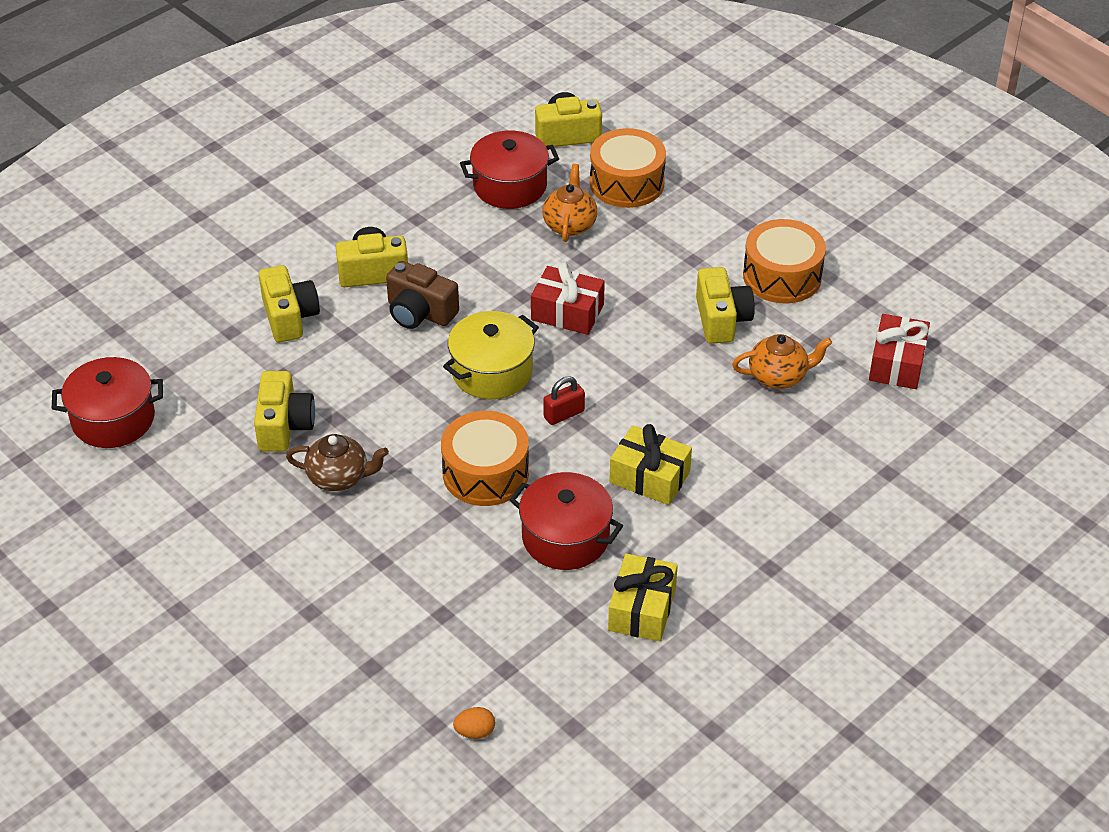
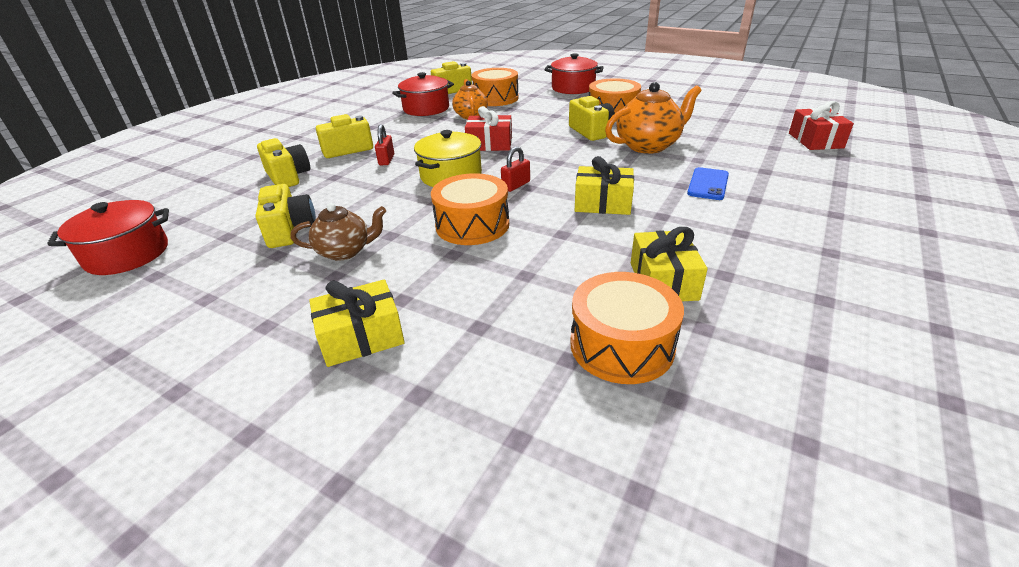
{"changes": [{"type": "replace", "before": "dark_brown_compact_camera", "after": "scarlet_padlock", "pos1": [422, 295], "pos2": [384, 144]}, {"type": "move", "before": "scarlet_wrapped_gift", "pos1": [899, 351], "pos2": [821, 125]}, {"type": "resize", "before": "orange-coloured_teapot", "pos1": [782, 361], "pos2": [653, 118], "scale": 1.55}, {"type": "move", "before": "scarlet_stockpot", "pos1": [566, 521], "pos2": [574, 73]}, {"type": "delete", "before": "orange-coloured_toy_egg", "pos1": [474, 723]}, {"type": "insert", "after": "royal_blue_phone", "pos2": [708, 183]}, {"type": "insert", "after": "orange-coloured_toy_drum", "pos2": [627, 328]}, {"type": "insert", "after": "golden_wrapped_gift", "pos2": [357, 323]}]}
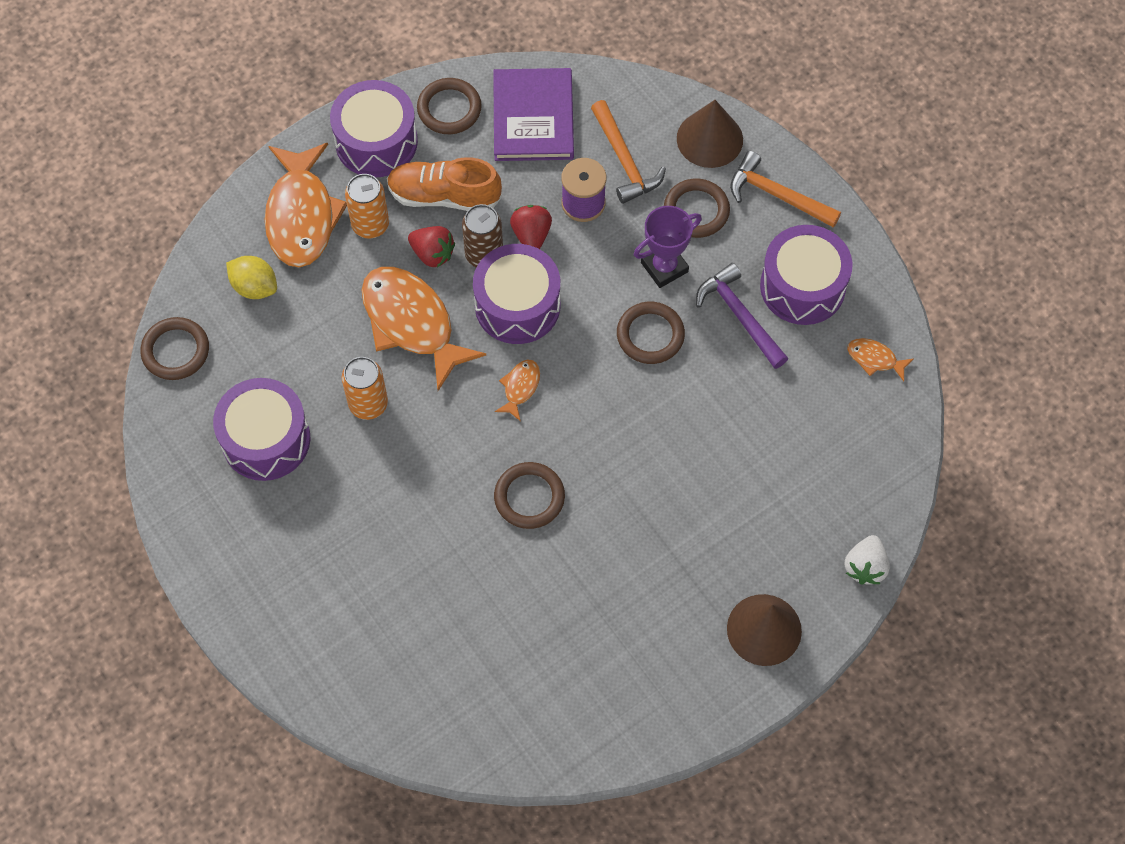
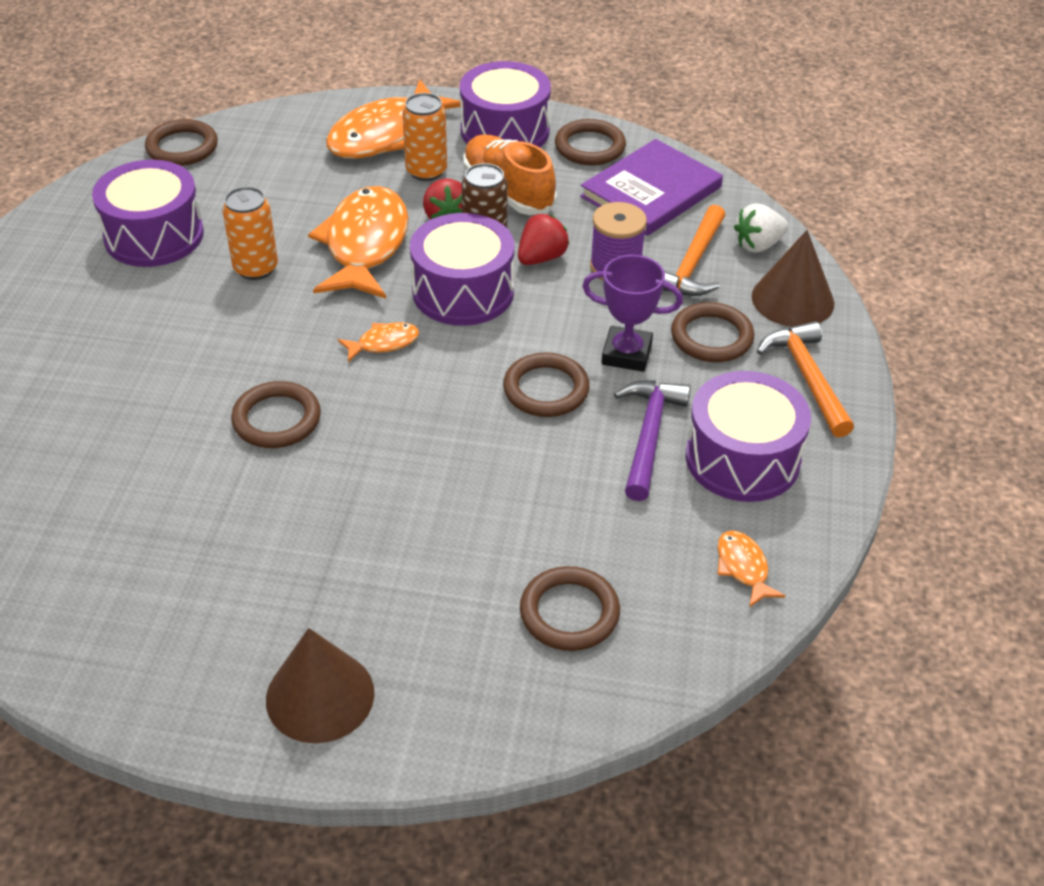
{"changes": [{"type": "delete", "before": "golden_lemon", "pos1": [251, 277]}, {"type": "move", "before": "snow-white_strawberry", "pos1": [867, 559], "pos2": [761, 228]}, {"type": "insert", "after": "dark_brown_torus", "pos2": [570, 608]}]}
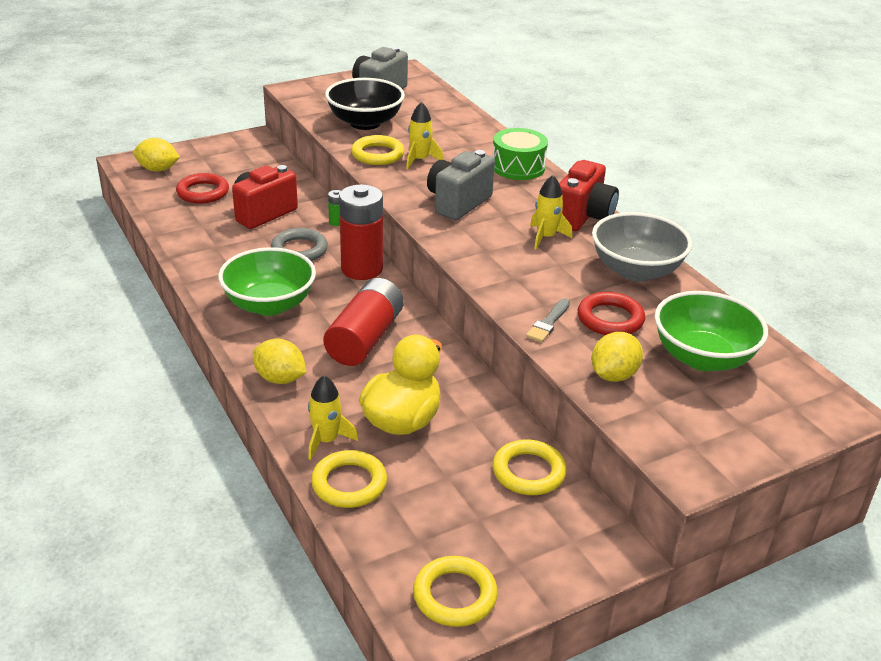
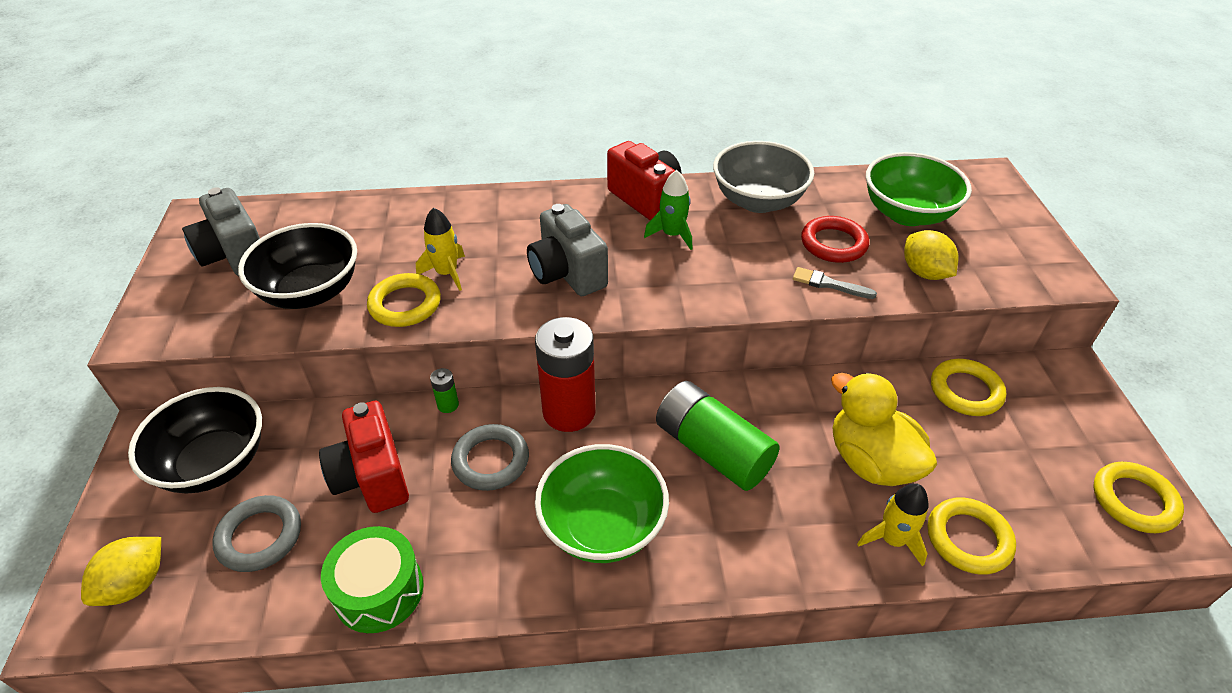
{"changes": [{"type": "move", "before": "leaf-green_toy_drum", "pos1": [520, 154], "pos2": [372, 579]}, {"type": "recolor", "before": "scarlet_torus", "after": "gray_torus", "pos1": [202, 188], "pos2": [256, 533]}, {"type": "recolor", "before": "golden_toy_rocket", "after": "leaf-green_toy_rocket", "pos1": [551, 212], "pos2": [668, 210]}, {"type": "recolor", "before": "scarlet_AA_battery", "after": "leaf-green_AA_battery", "pos1": [363, 322], "pos2": [718, 436]}, {"type": "rotate", "before": "gray_paintbrush", "pos1": [548, 320], "pos2": [835, 283], "turn": 150}, {"type": "delete", "before": "golden_lemon", "pos1": [280, 361]}, {"type": "insert", "after": "jet-black_deep_dish", "pos2": [195, 440]}]}
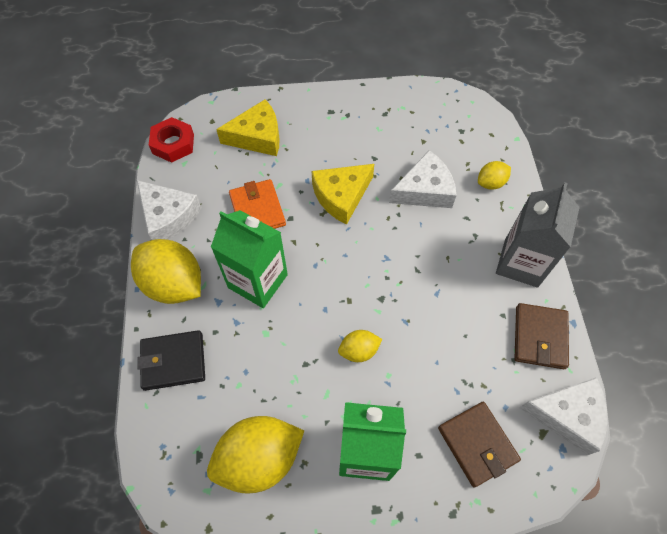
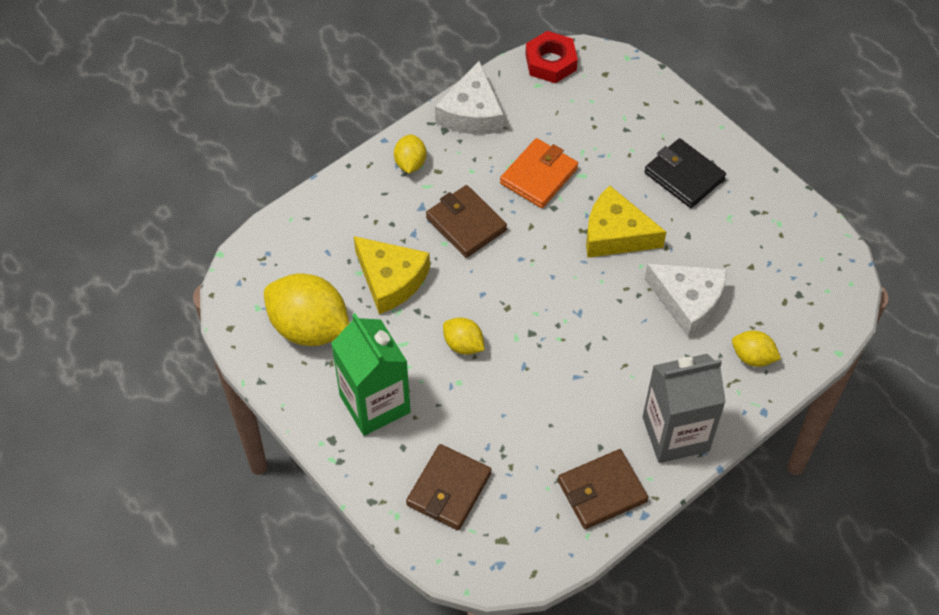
{"changes": [{"type": "move", "before": "golden_piece_of_cheese", "pos1": [247, 127], "pos2": [392, 275]}, {"type": "replace", "before": "leaf-green_juice_carton", "after": "dark_brown_wallet", "pos1": [249, 259], "pos2": [466, 221]}, {"type": "resize", "before": "golden_lemon", "pos1": [166, 271], "pos2": [410, 153], "scale": 0.5}, {"type": "move", "before": "jet-black_wallet", "pos1": [171, 360], "pos2": [685, 173]}, {"type": "delete", "before": "snow-white_piece_of_cheese", "pos1": [564, 416]}]}
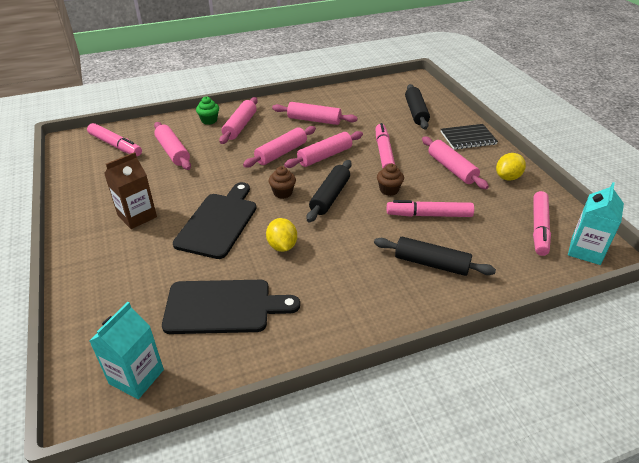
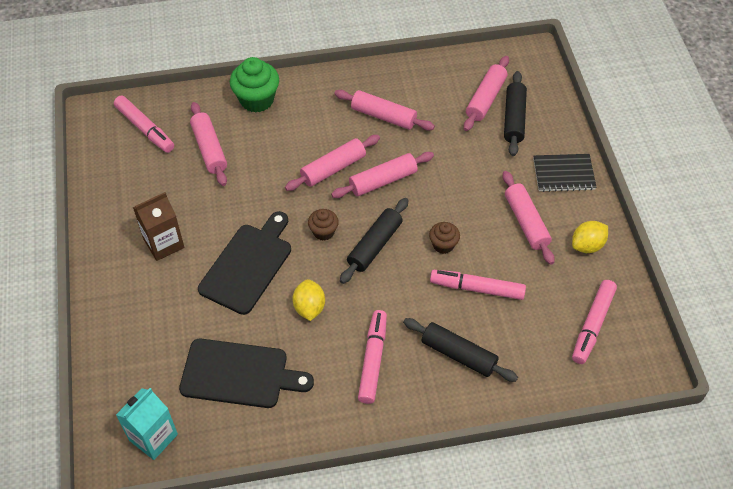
{"changes": [{"type": "resize", "before": "leaf-green_cupcake", "pos1": [207, 110], "pos2": [254, 85], "scale": 1.75}, {"type": "move", "before": "rosy_dough_roller", "pos1": [238, 120], "pos2": [486, 93]}, {"type": "move", "before": "rosy_marker_pen", "pos1": [385, 145], "pos2": [372, 357]}, {"type": "delete", "before": "aqua_juice_carton", "pos1": [596, 223]}]}
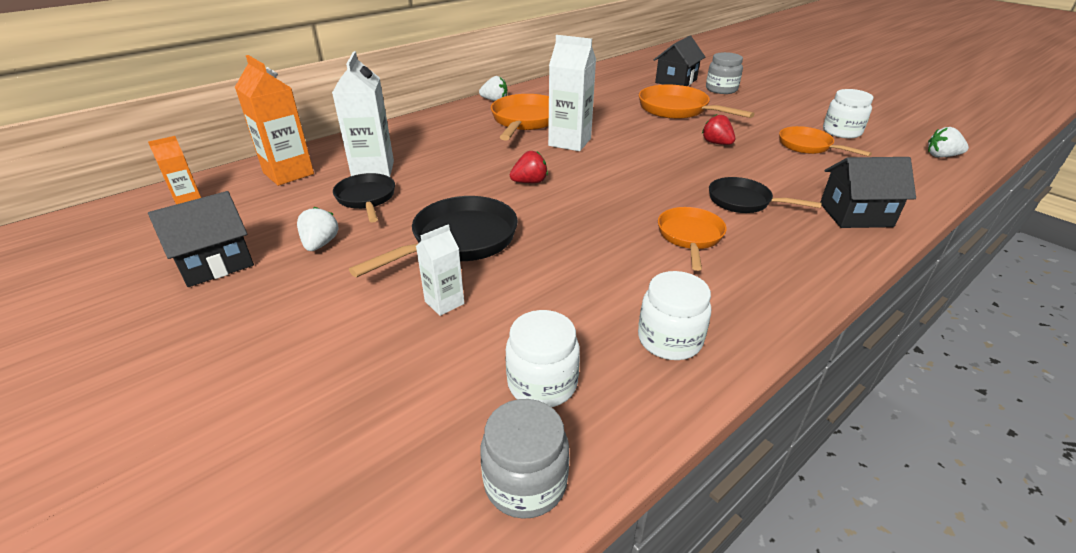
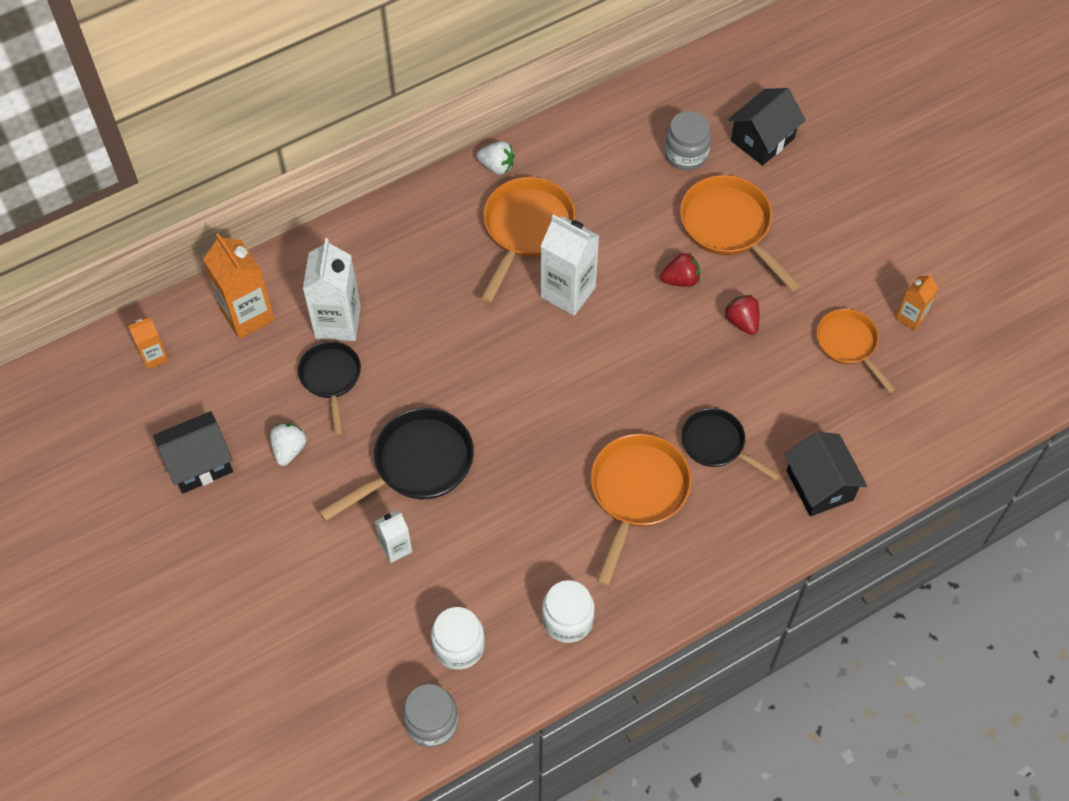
{"changes": [{"type": "move", "before": "gray_preserve_jar", "pos1": [724, 73], "pos2": [688, 140]}, {"type": "replace", "before": "snow-white_preserve_jar", "after": "orange-coloured_juice_carton", "pos1": [848, 113], "pos2": [917, 302]}, {"type": "delete", "before": "snow-white_strawberry", "pos1": [948, 142]}, {"type": "move", "before": "scarlet_strawberry", "pos1": [529, 167], "pos2": [680, 270]}, {"type": "rotate", "before": "jet-black_house", "pos1": [868, 192], "pos2": [825, 474], "turn": 60}, {"type": "resize", "before": "orange-coloured_pan", "pos1": [692, 239], "pos2": [641, 510], "scale": 1.54}]}
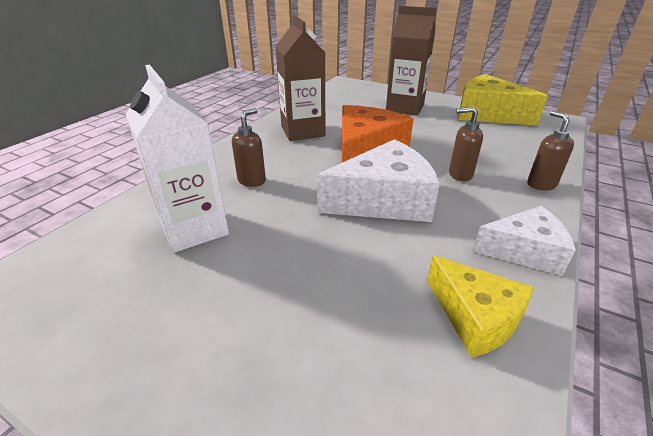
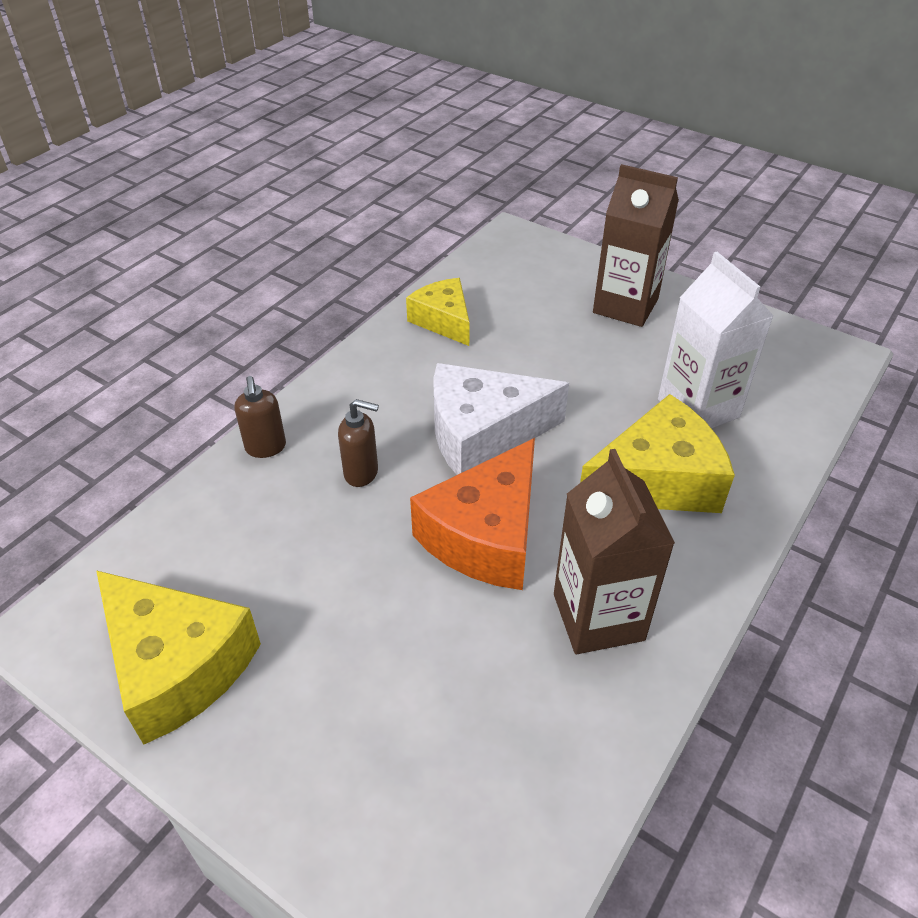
{"changes": [{"type": "move", "before": "dark_brown_juice_carton", "pos1": [411, 61], "pos2": [636, 245]}, {"type": "replace", "before": "dark_brown_soap_pump", "after": "golden_piece_of_cheese", "pos1": [249, 147], "pos2": [657, 453]}, {"type": "delete", "before": "snow-white_piece_of_cheese", "pos1": [524, 241]}]}
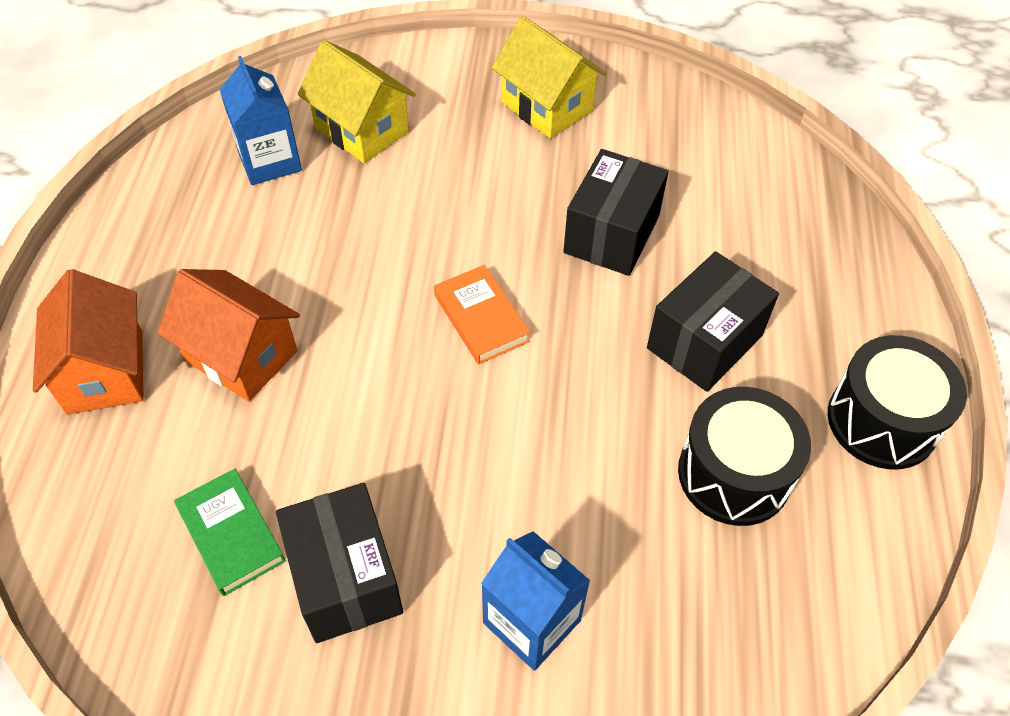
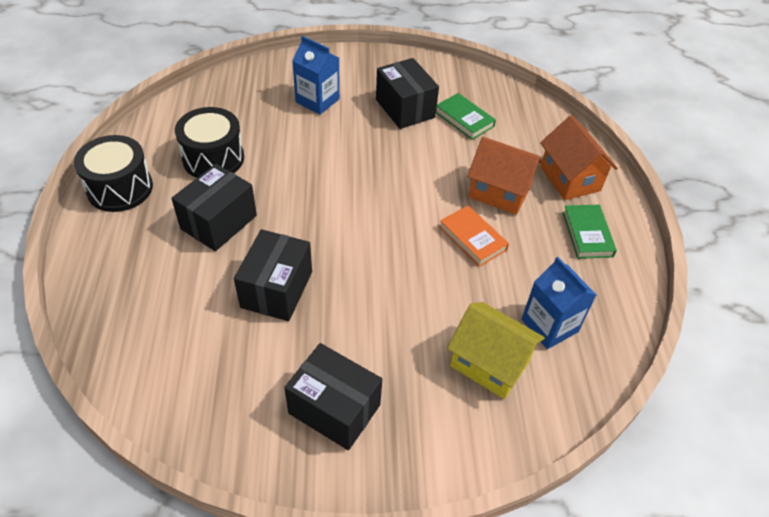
{"changes": [{"type": "replace", "before": "golden_house", "after": "jet-black_box", "pos1": [549, 77], "pos2": [333, 396]}, {"type": "move", "before": "orange-coloured_hardback", "pos1": [482, 314], "pos2": [474, 236]}, {"type": "insert", "after": "leaf-green_hardback", "pos2": [589, 232]}]}
